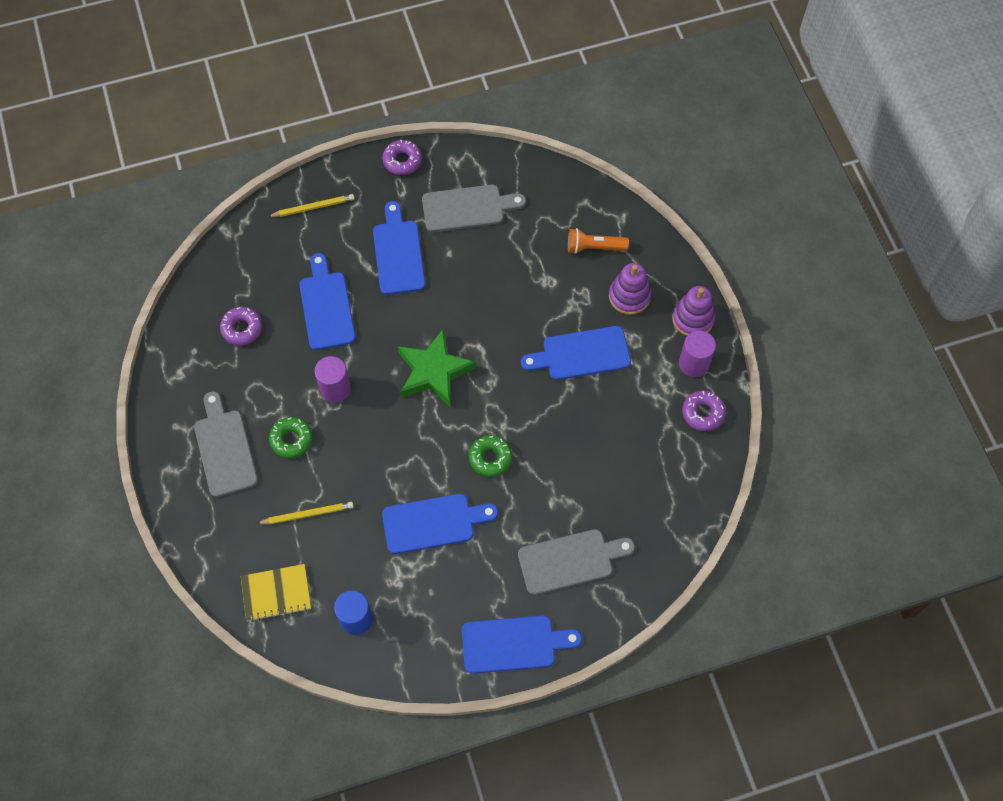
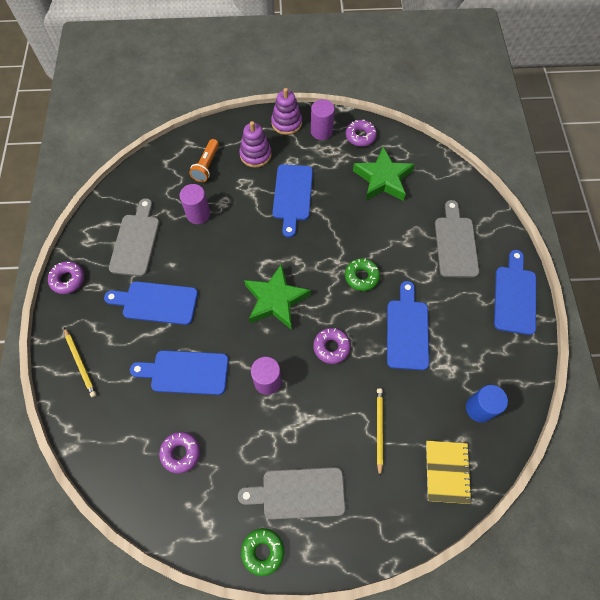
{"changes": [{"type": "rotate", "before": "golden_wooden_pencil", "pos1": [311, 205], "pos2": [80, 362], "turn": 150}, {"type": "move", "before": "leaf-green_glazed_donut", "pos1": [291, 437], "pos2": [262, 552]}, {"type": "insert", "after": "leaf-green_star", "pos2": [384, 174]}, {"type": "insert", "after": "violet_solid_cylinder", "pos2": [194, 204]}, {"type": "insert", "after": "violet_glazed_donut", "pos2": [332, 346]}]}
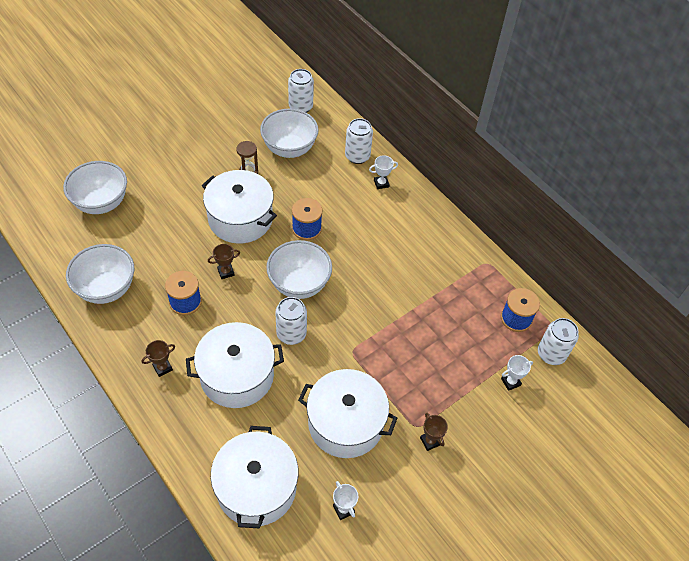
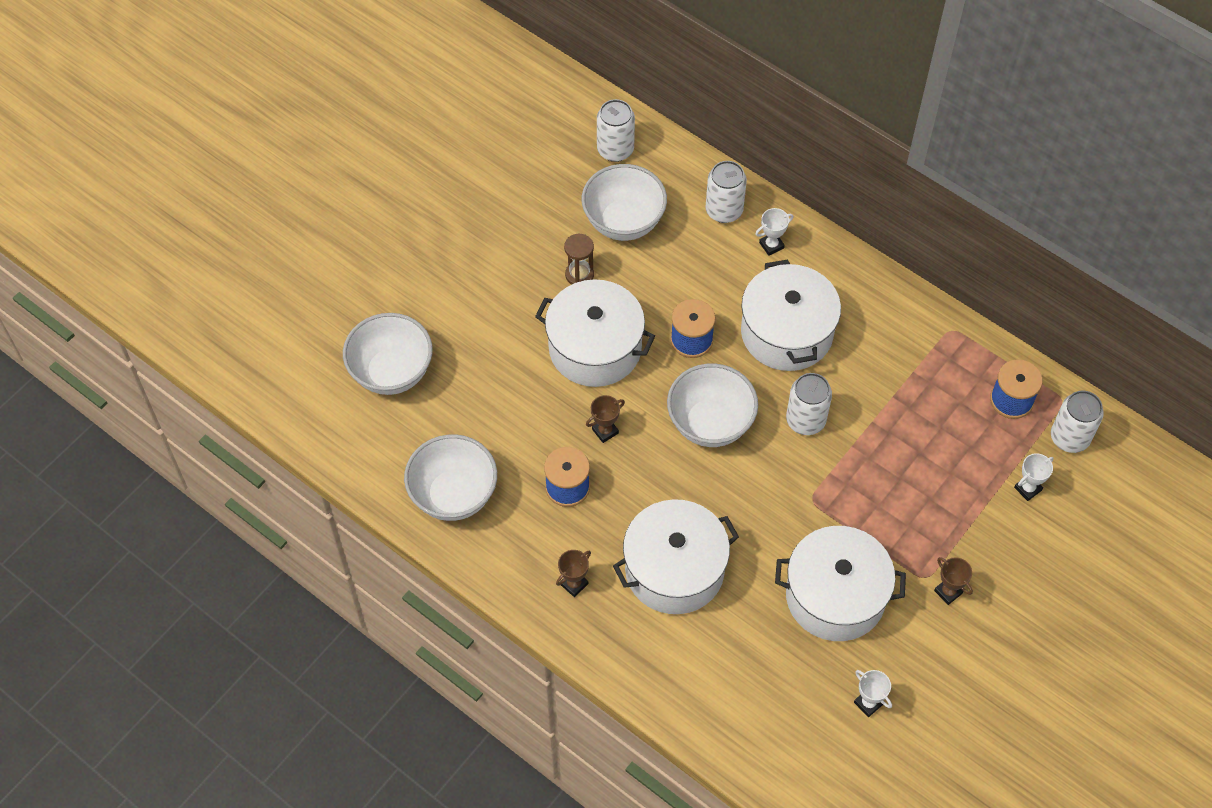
{"changes": [{"type": "move", "before": "snow-white_tin", "pos1": [291, 321], "pos2": [809, 404]}, {"type": "move", "before": "snow-white_stockpot", "pos1": [255, 477], "pos2": [791, 315]}]}
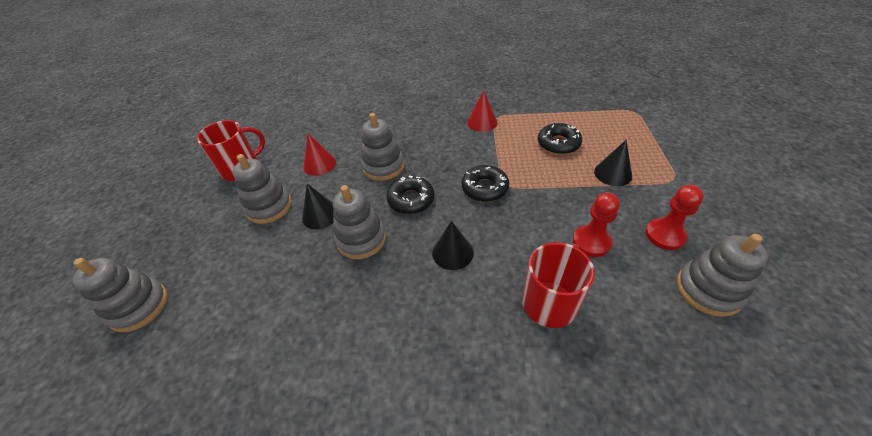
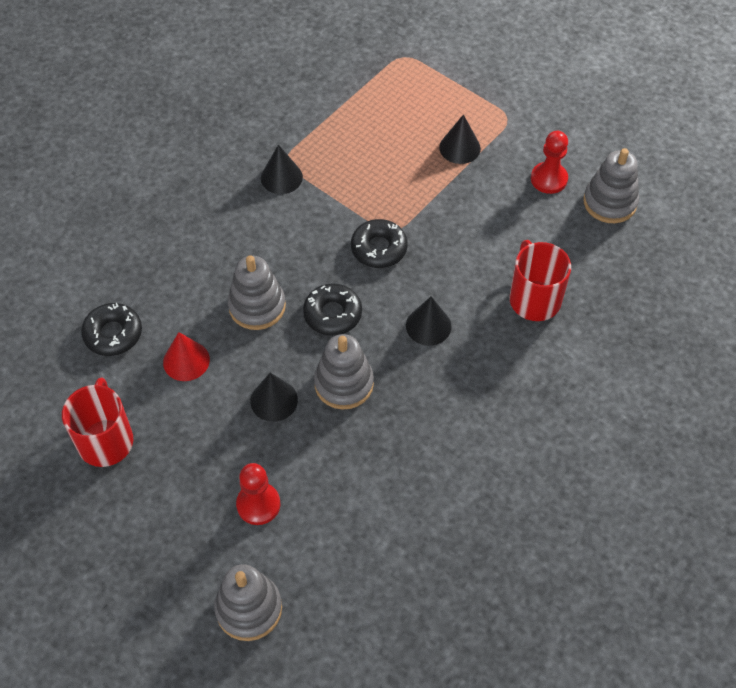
{"changes": [{"type": "recolor", "before": "scarlet_solid_cone", "after": "jet-black_solid_cone", "pos1": [482, 111], "pos2": [282, 169]}, {"type": "move", "before": "jet-black_glazed_donut", "pos1": [560, 139], "pos2": [111, 329]}, {"type": "delete", "before": "gray_stacking_rings", "pos1": [262, 189]}, {"type": "move", "before": "scarlet_chess_pawn", "pos1": [596, 224], "pos2": [258, 494]}]}
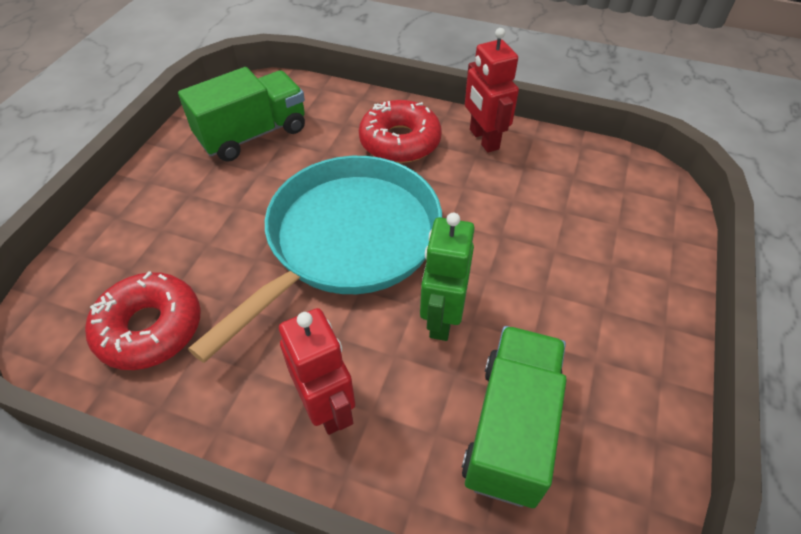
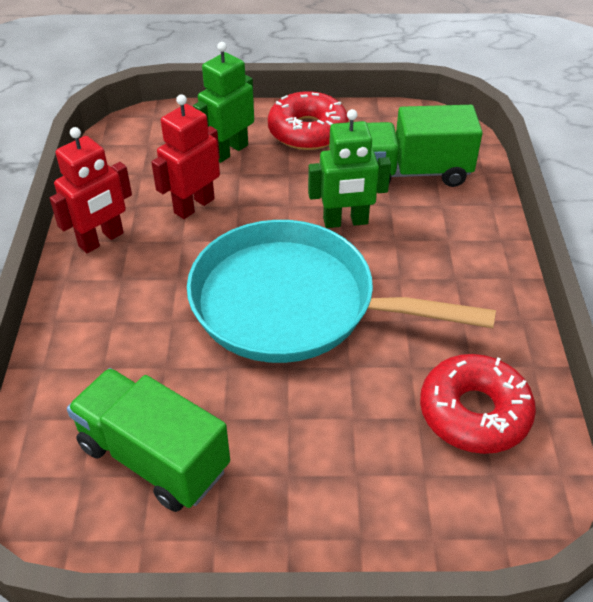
{"changes": [{"type": "move", "before": "scarlet_glazed_donut", "pos1": [400, 131], "pos2": [308, 120]}, {"type": "move", "before": "scarlet_toy_robot", "pos1": [317, 371], "pos2": [185, 156]}, {"type": "insert", "after": "leaf-green_toy_robot", "pos2": [223, 102]}]}
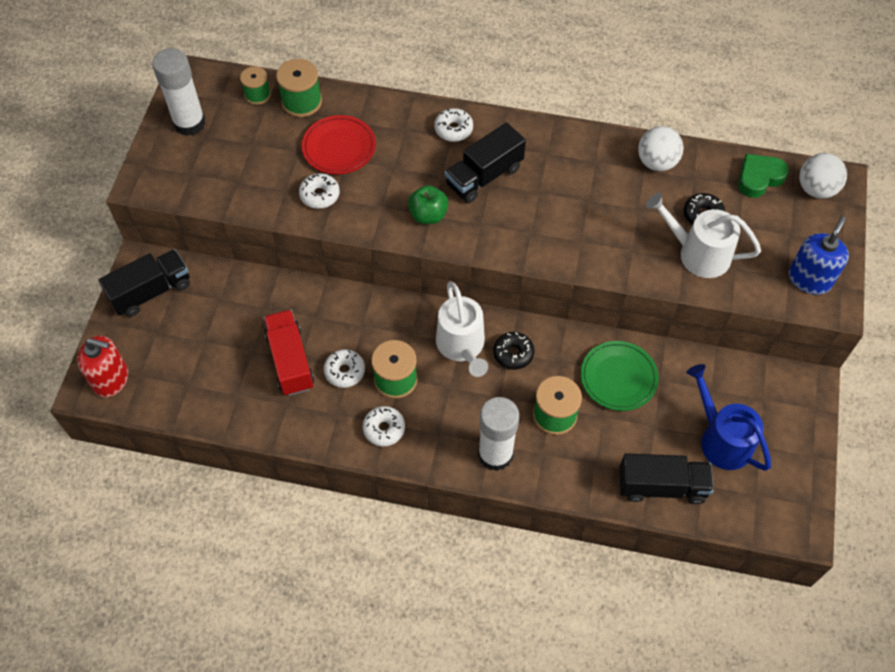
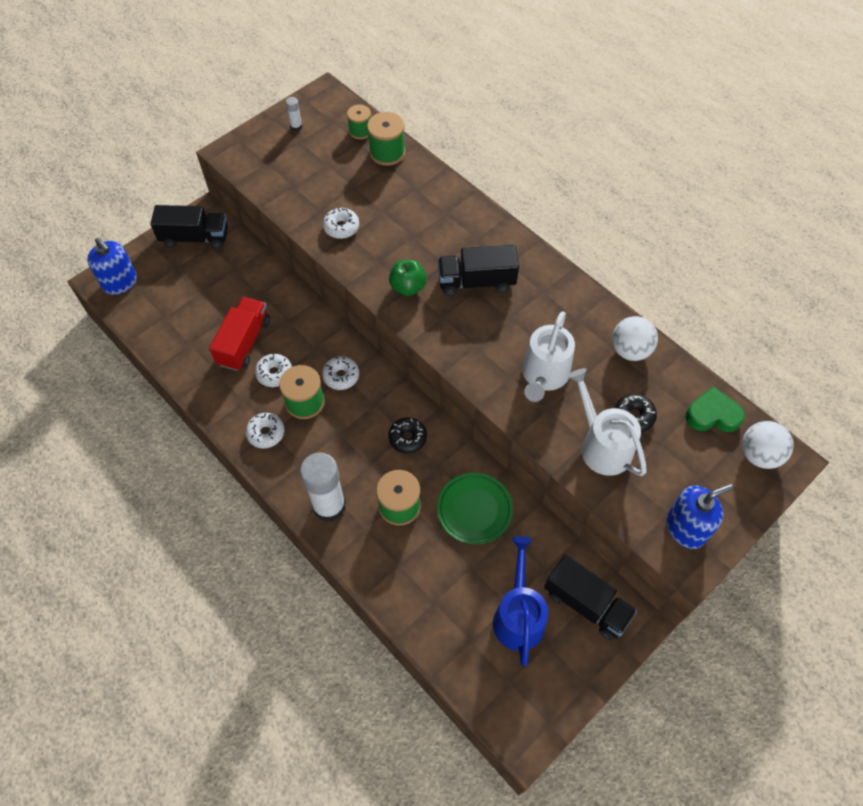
{"changes": [{"type": "resize", "before": "snow-white_glue", "pos1": [179, 92], "pos2": [294, 114], "scale": 0.43}, {"type": "move", "before": "snow-white_glazed_donut", "pos1": [453, 125], "pos2": [340, 373]}, {"type": "delete", "before": "scarlet_flat_dish", "pos1": [339, 144]}, {"type": "move", "before": "snow-white_watering_can", "pos1": [462, 329], "pos2": [548, 356]}, {"type": "recolor", "before": "scarlet_soap_pump", "after": "royal_blue_soap_pump", "pos1": [102, 367], "pos2": [112, 266]}, {"type": "move", "before": "jet-black_truck", "pos1": [666, 478], "pos2": [590, 598]}]}
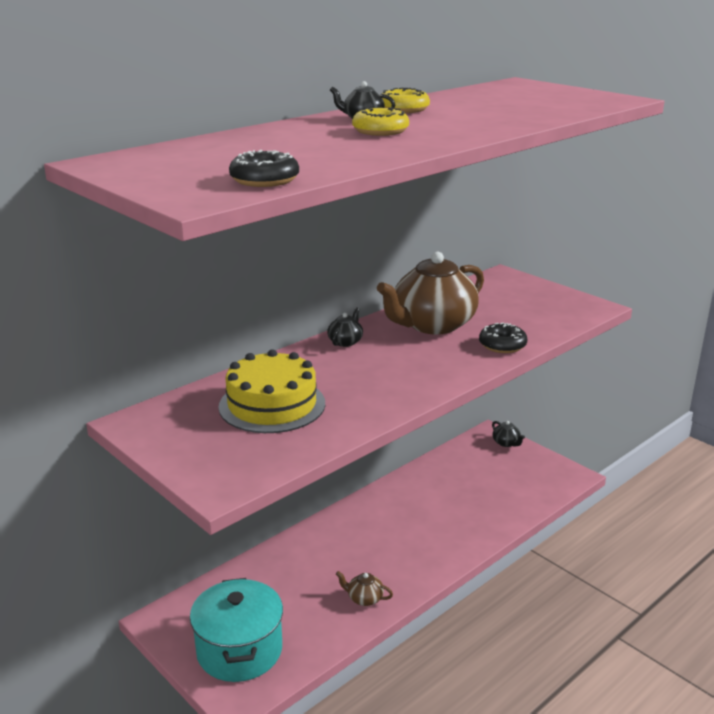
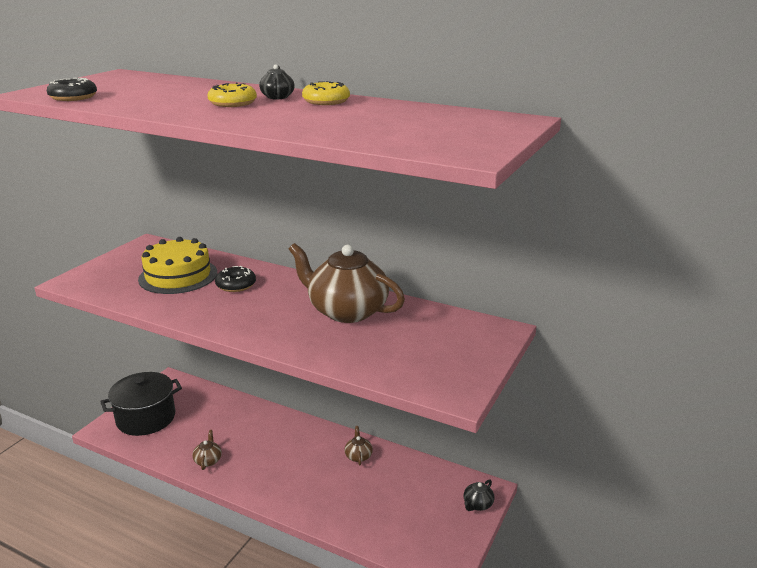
{"changes": [{"type": "delete", "before": "jet-black_teapot", "pos1": [345, 327]}, {"type": "move", "before": "jet-black_glazed_donut", "pos1": [503, 338], "pos2": [235, 279]}, {"type": "recolor", "before": "aqua_stockpot", "after": "jet-black_stockpot", "pos1": [236, 630], "pos2": [141, 404]}, {"type": "insert", "after": "dark_brown_teapot", "pos2": [358, 445]}]}
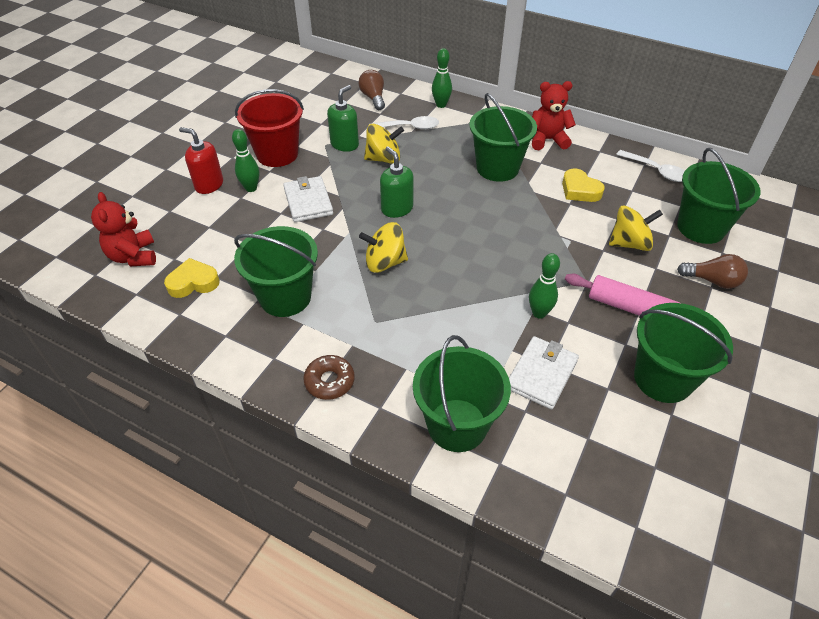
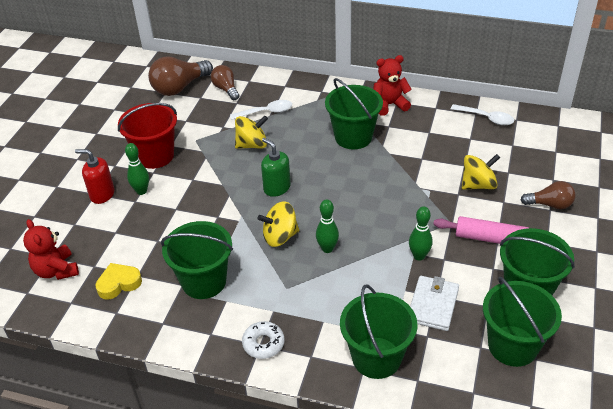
{"changes": [{"type": "move", "before": "leaf-green_bowling_pin", "pos1": [442, 78], "pos2": [327, 226]}, {"type": "delete", "before": "leaf-green_soap_pump", "pos1": [343, 118]}, {"type": "move", "before": "leaf-green_pail", "pos1": [719, 196], "pos2": [522, 322]}, {"type": "delete", "before": "golden_heart", "pos1": [583, 185]}, {"type": "delete", "before": "snow-white_wallet", "pos1": [308, 199]}, {"type": "recolor", "before": "dark_brown_glazed_donut", "after": "snow-white_glazed_donut", "pos1": [329, 377], "pos2": [263, 340]}, {"type": "insert", "after": "dark_brown_light_bulb", "pos2": [180, 76]}]}
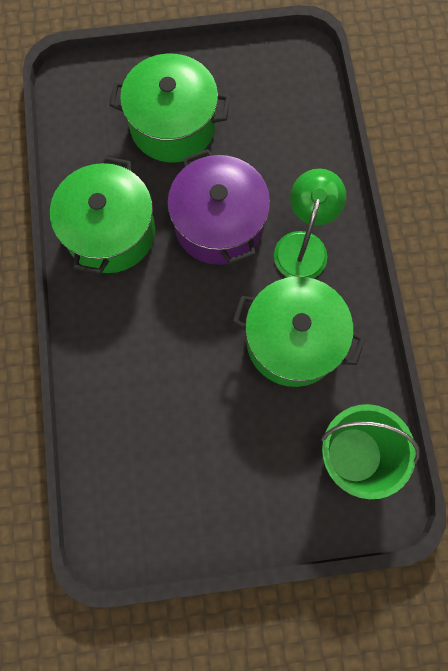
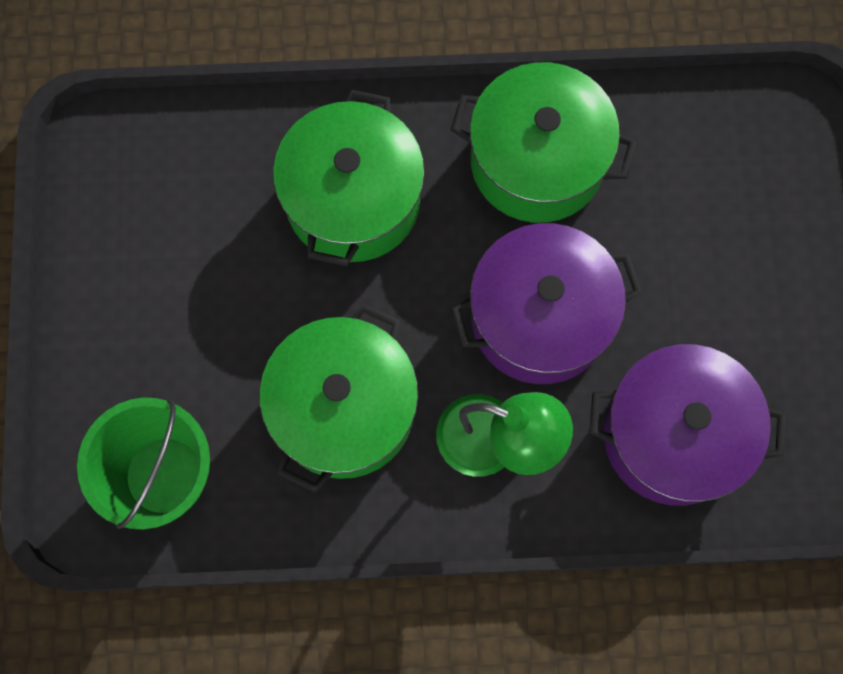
{"changes": [{"type": "move", "before": "leaf-green_stockpot", "pos1": [169, 108], "pos2": [349, 178]}, {"type": "insert", "after": "violet_stockpot", "pos2": [687, 425]}]}
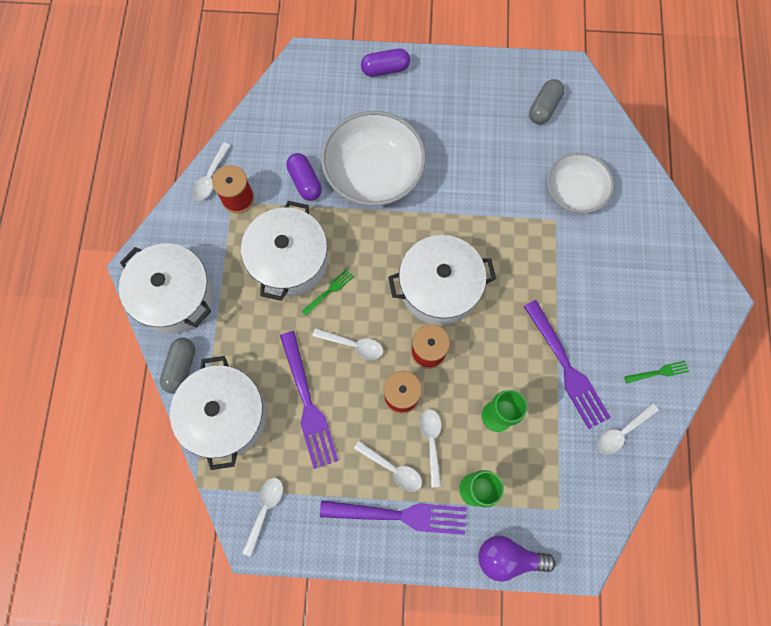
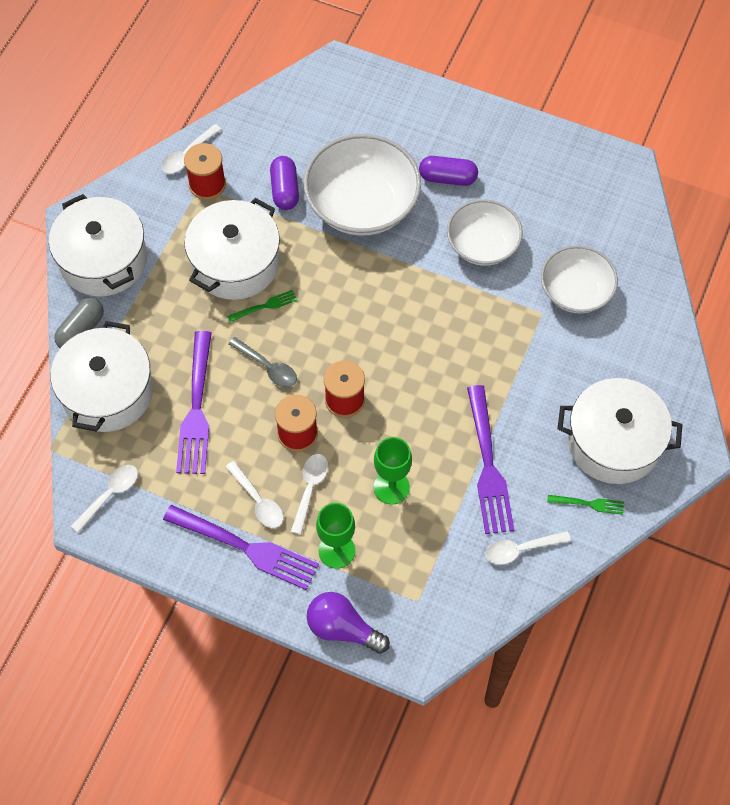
{"changes": [{"type": "move", "before": "violet_pill", "pos1": [385, 62], "pos2": [448, 171]}, {"type": "delete", "before": "gray_pill", "pos1": [546, 101]}, {"type": "move", "before": "snow-white_stockpot", "pos1": [442, 280], "pos2": [619, 431]}, {"type": "recolor", "before": "snow-white_spoon", "after": "gray_spoon", "pos1": [347, 344], "pos2": [263, 362]}, {"type": "insert", "after": "snow-white_deep_dish", "pos2": [485, 232]}]}
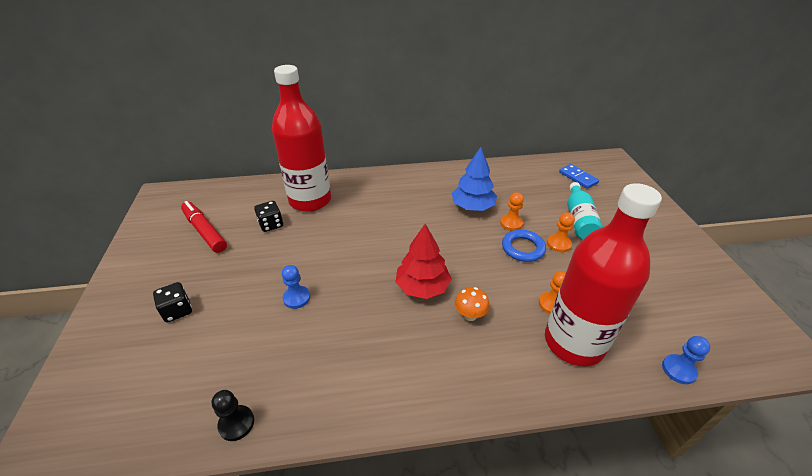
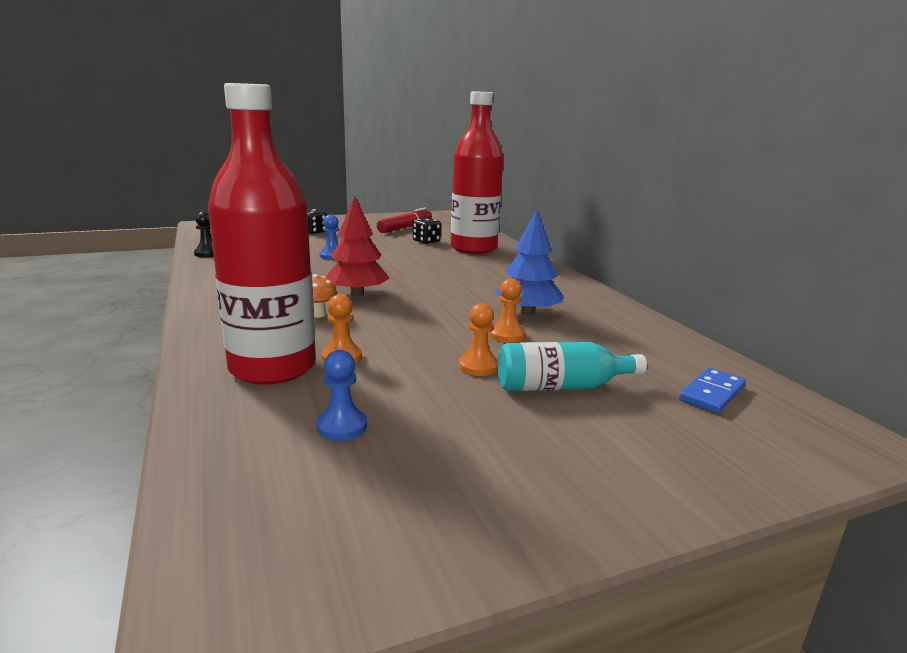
{"changes": [{"type": "delete", "before": "royal_blue_torus", "pos1": [524, 246]}, {"type": "move", "before": "royal_blue_chess_pawn", "pos1": [686, 360], "pos2": [341, 395]}]}
